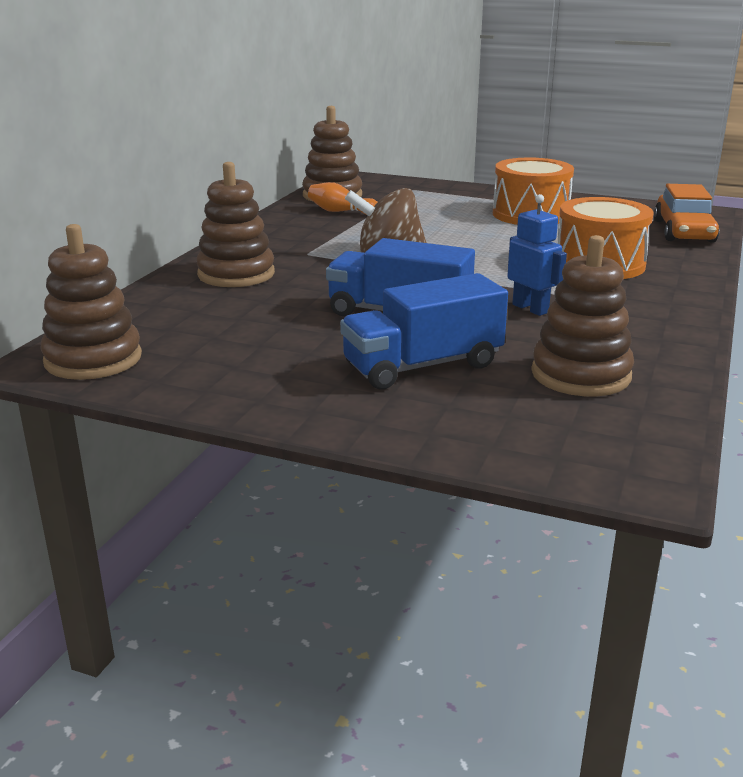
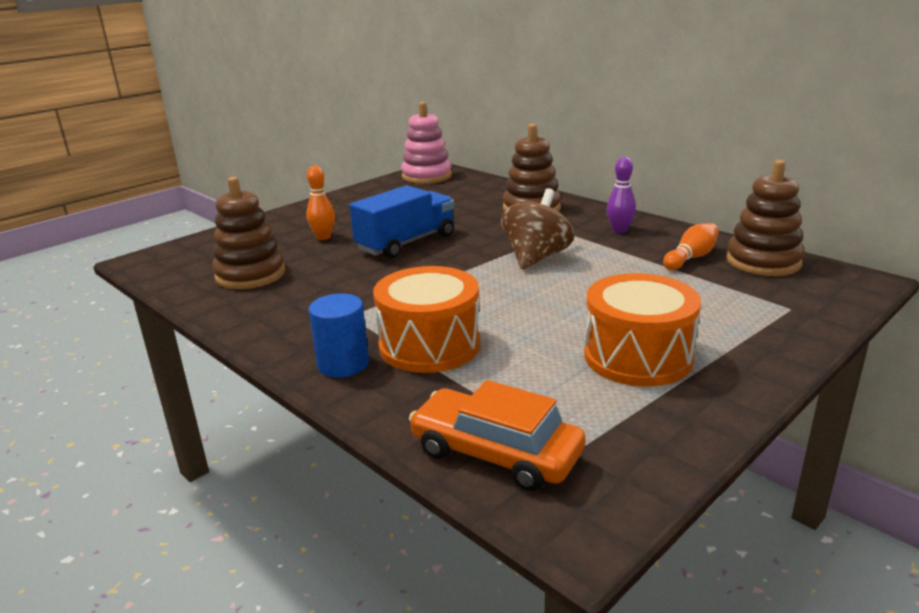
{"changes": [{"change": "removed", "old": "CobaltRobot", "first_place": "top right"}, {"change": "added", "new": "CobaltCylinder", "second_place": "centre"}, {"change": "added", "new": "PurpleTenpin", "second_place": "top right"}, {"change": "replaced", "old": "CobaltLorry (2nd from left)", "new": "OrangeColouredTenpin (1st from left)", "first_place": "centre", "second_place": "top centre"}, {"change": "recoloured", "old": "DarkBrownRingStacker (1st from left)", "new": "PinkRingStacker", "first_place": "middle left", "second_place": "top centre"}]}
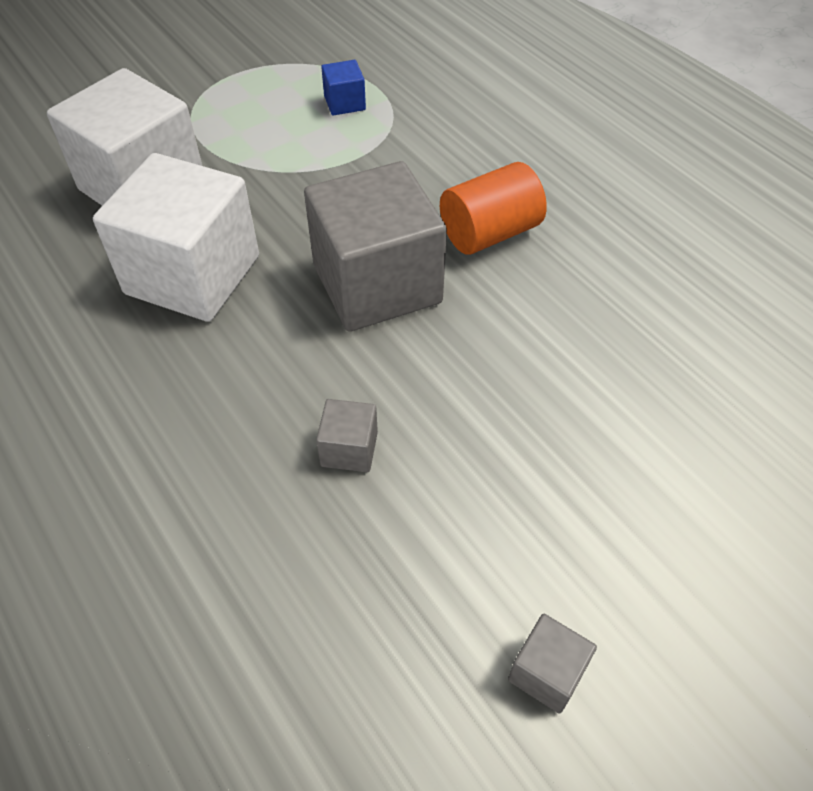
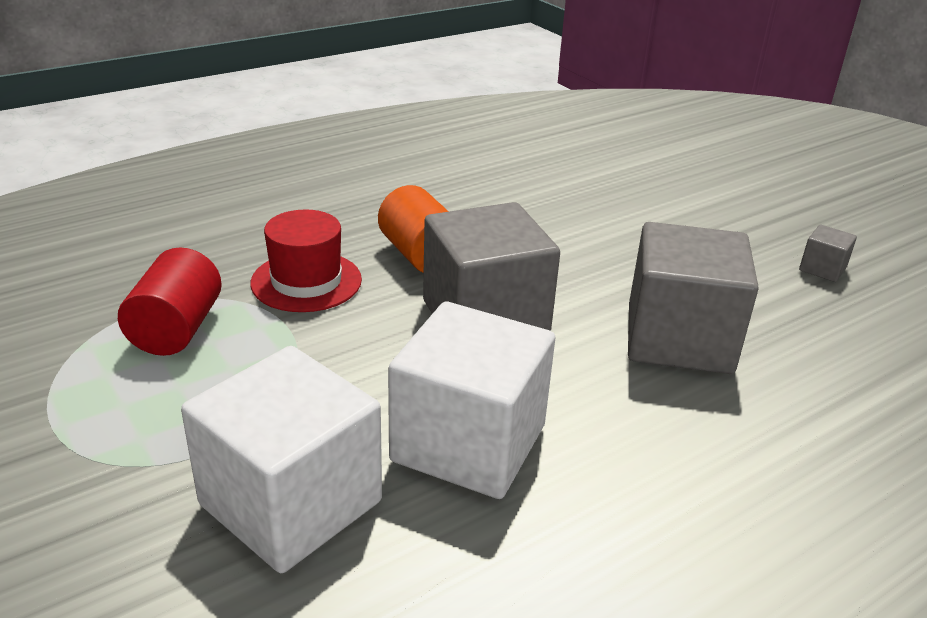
{"changes": [{"change": "added", "new": "RedHat", "second_place": "middle left"}, {"change": "replaced", "old": "CobaltBlock", "new": "RedCylinder", "first_place": "top centre", "second_place": "middle left"}, {"change": "resized", "old": "GrayBlock (1st from left in the first image)", "first_place": "centre", "second_place": "middle right", "factor": 2.38}]}
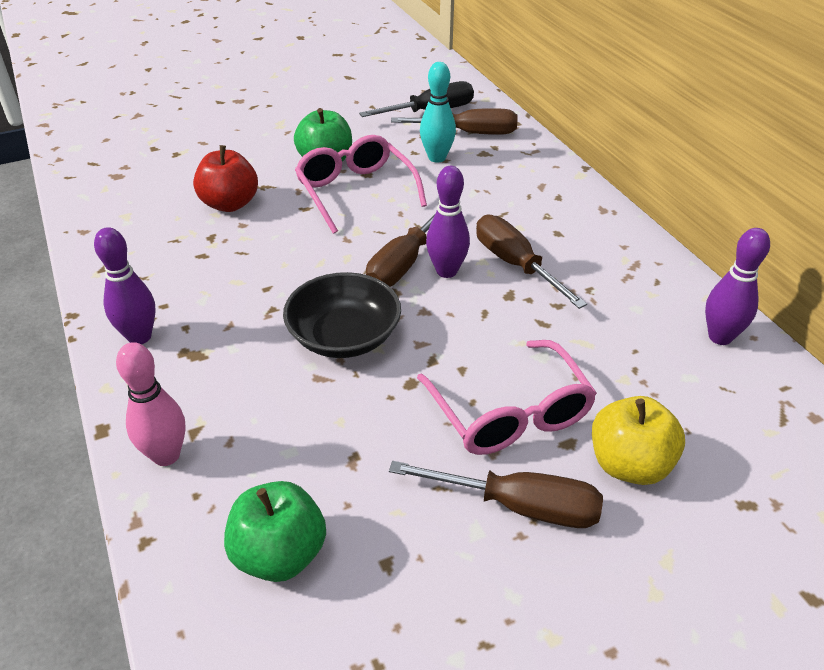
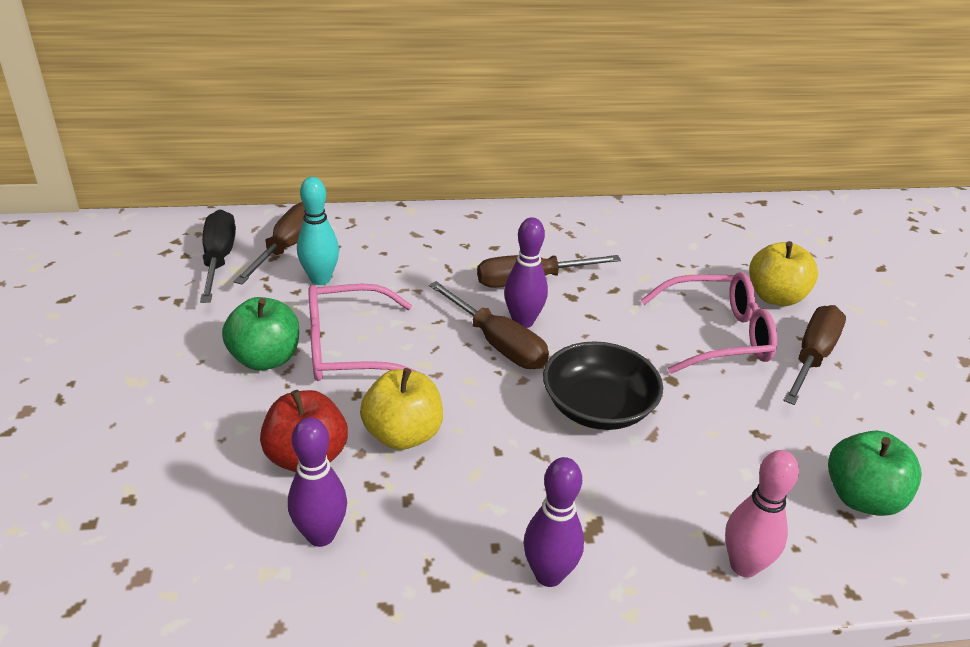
{"changes": [{"change": "added", "new": "YellowApple (1st from left)", "second_place": "centre"}, {"change": "moved", "old": "PurpleTenpin (3rd from left in the first image)", "new": "PurpleTenpin (1st from left)", "first_place": "middle right", "second_place": "bottom left"}]}
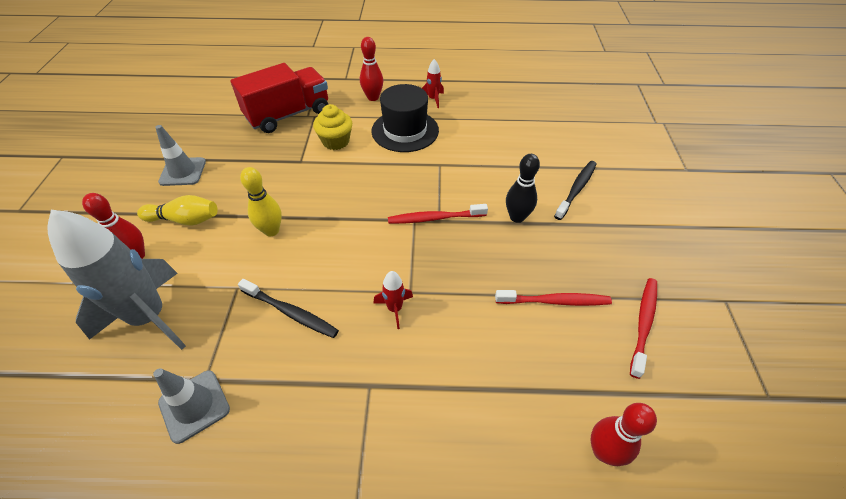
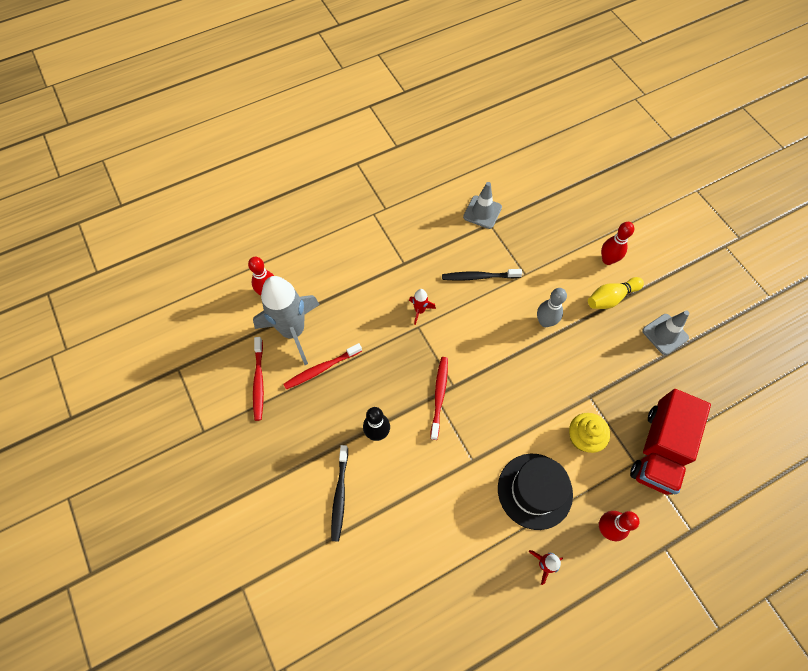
{"changes": [{"change": "moved", "old": "GraySpaceship", "first_place": "middle left", "second_place": "centre"}, {"change": "recoloured", "old": "YellowTenpin (2nd from left)", "new": "GrayTenpin", "first_place": "middle left", "second_place": "middle right"}, {"change": "turned", "old": "RedDentalBrush (1st from left in the first image)", "first_place": "centre", "second_place": "centre", "degrees": -45}]}
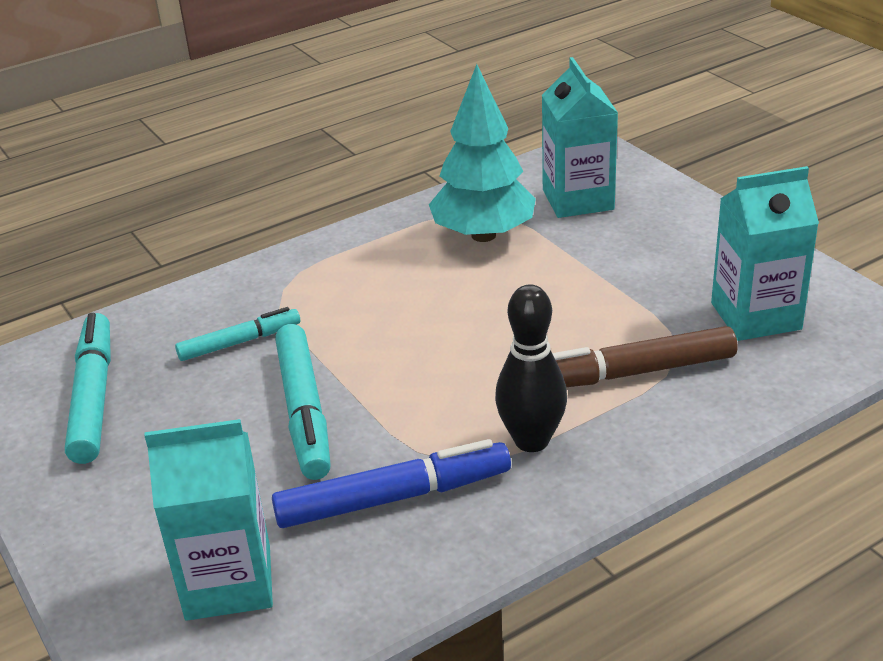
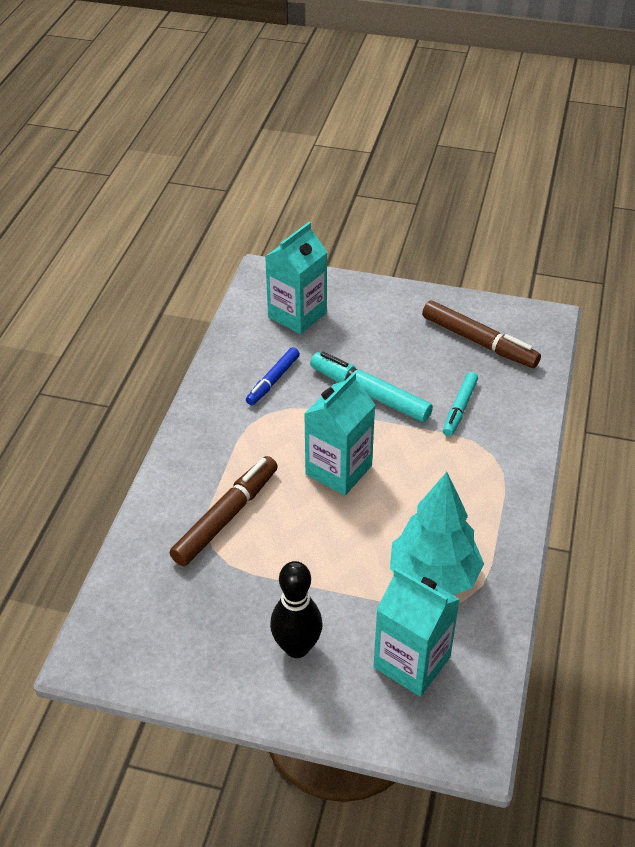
{"changes": [{"change": "moved", "old": "BlackTenpin", "first_place": "centre", "second_place": "bottom centre"}, {"change": "moved", "old": "TurquoiseCarton (3rd from left in the first image)", "new": "TurquoiseCarton (2nd from left)", "first_place": "middle right", "second_place": "centre"}, {"change": "recoloured", "old": "TurquoiseFeltPen (1st from left)", "new": "DarkBrownFeltPen (2nd from left)", "first_place": "middle left", "second_place": "middle right"}, {"change": "resized", "old": "CobaltFeltPen", "first_place": "bottom centre", "second_place": "centre", "factor": 0.63}]}
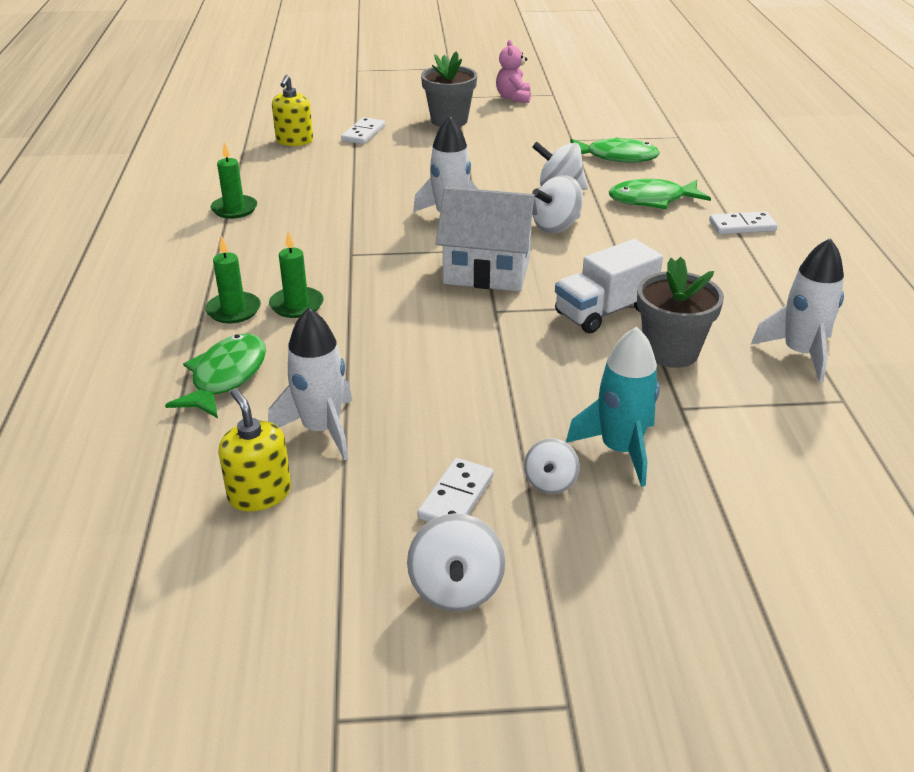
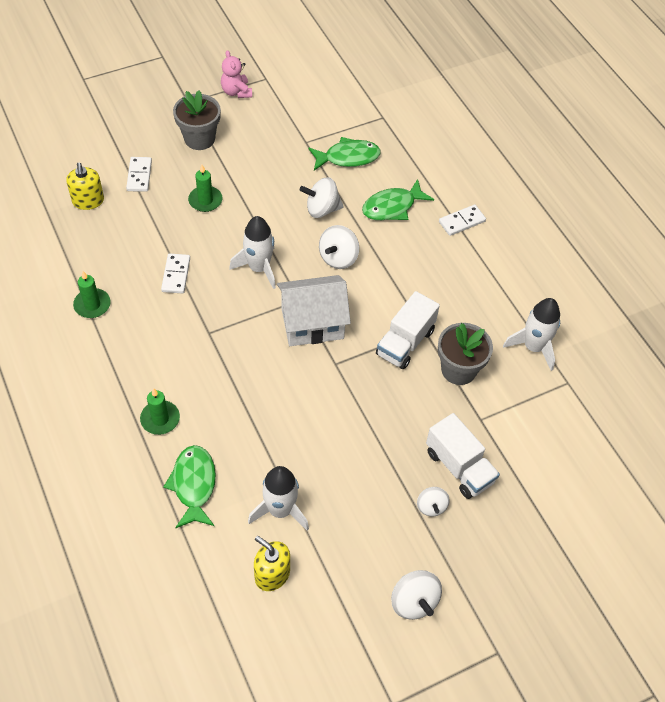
{"changes": [{"change": "moved", "old": "GreenPillarCandle (3rd from left)", "first_place": "middle left", "second_place": "top left"}, {"change": "moved", "old": "PureWhiteDominoTile (2nd from left)", "first_place": "centre", "second_place": "middle left"}, {"change": "replaced", "old": "TurquoiseSpaceship", "new": "PureWhiteLorry (2nd from left)", "first_place": "middle right", "second_place": "middle right"}]}
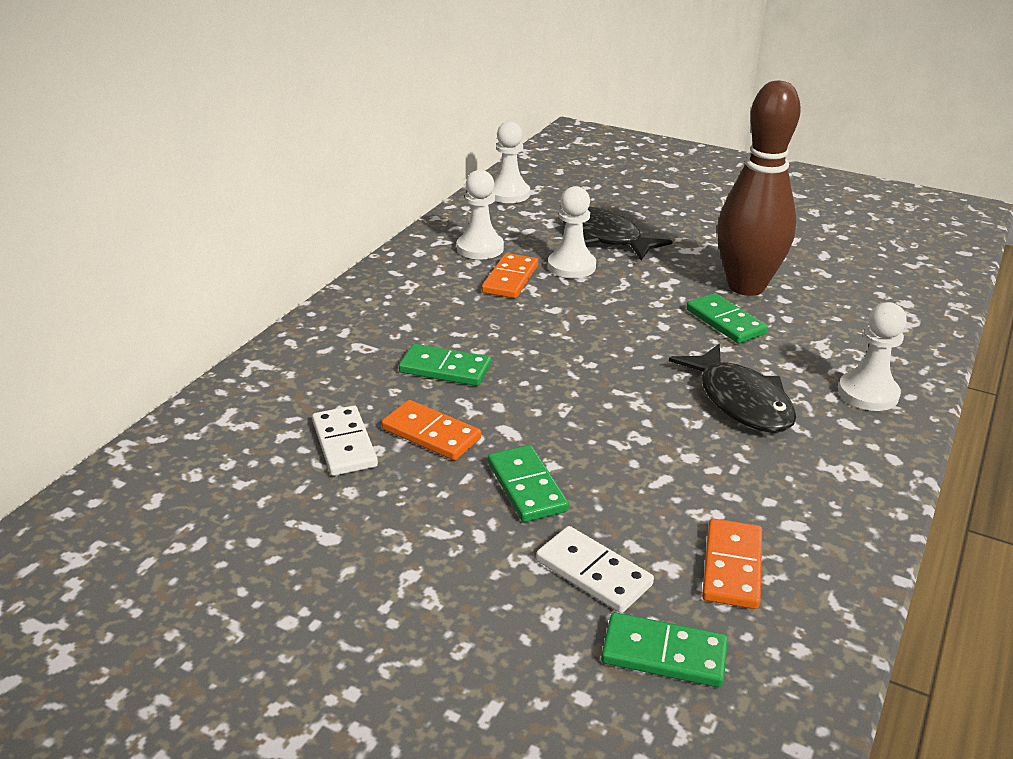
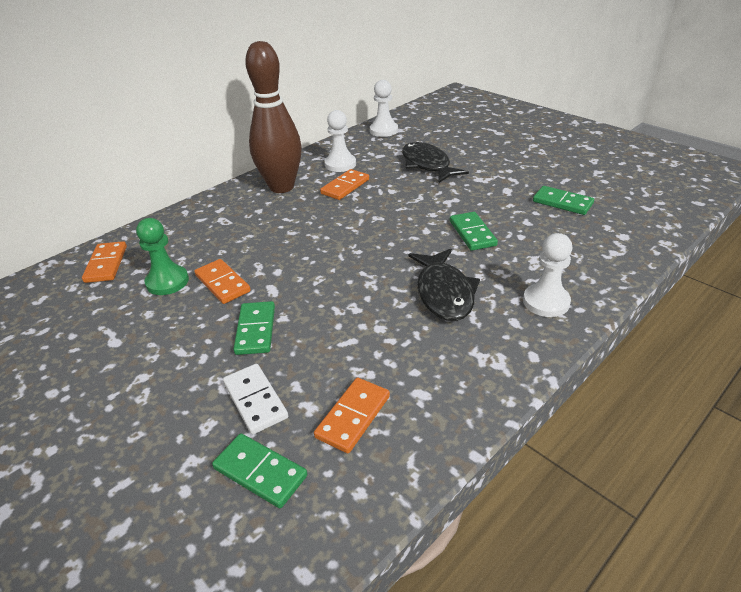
{"changes": [{"change": "removed", "old": "PureWhiteGamePawn (3rd from left)", "first_place": "top centre"}, {"change": "added", "new": "OrangeColouredDominoTile (1st from left)", "second_place": "middle left"}, {"change": "moved", "old": "GreenDominoTile (1st from left in the first image)", "new": "GreenDominoTile (4th from left)", "first_place": "centre", "second_place": "middle right"}, {"change": "moved", "old": "DarkBrownTenpin", "first_place": "top right", "second_place": "top centre"}, {"change": "replaced", "old": "PureWhiteDominoTile (1st from left)", "new": "GreenGamePawn", "first_place": "centre", "second_place": "middle left"}]}
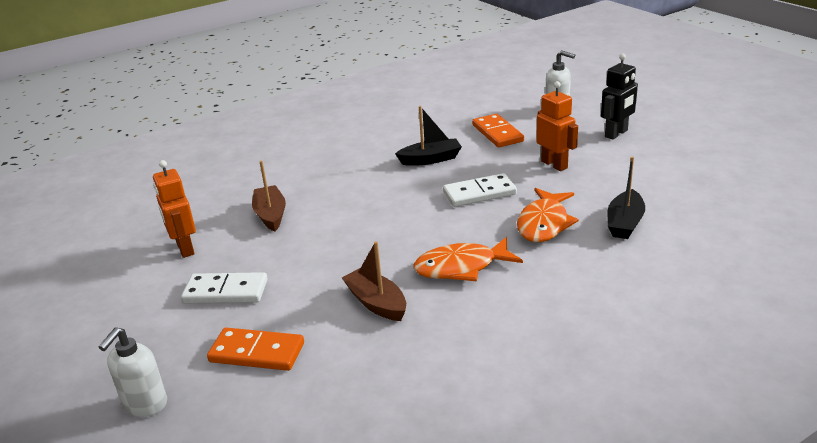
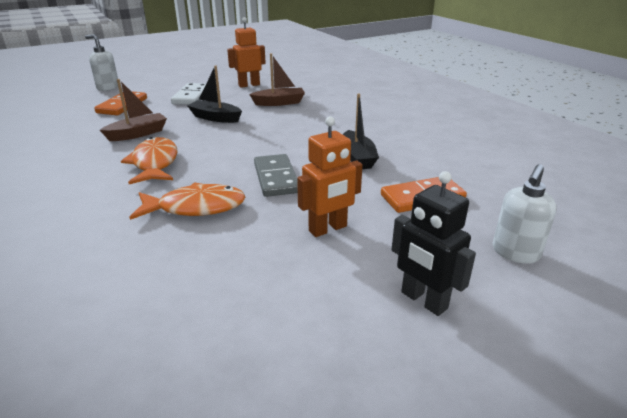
{"changes": [{"change": "moved", "old": "BlackBoat (2nd from left in the first image)", "new": "BlackBoat (1st from left)", "first_place": "middle right", "second_place": "top centre"}, {"change": "recoloured", "old": "PureWhiteDominoTile (2nd from left)", "new": "GrayDominoTile", "first_place": "centre", "second_place": "centre"}, {"change": "turned", "old": "OrangeColouredFishFigure (2nd from left)", "first_place": "middle right", "second_place": "middle left", "degrees": 150}]}
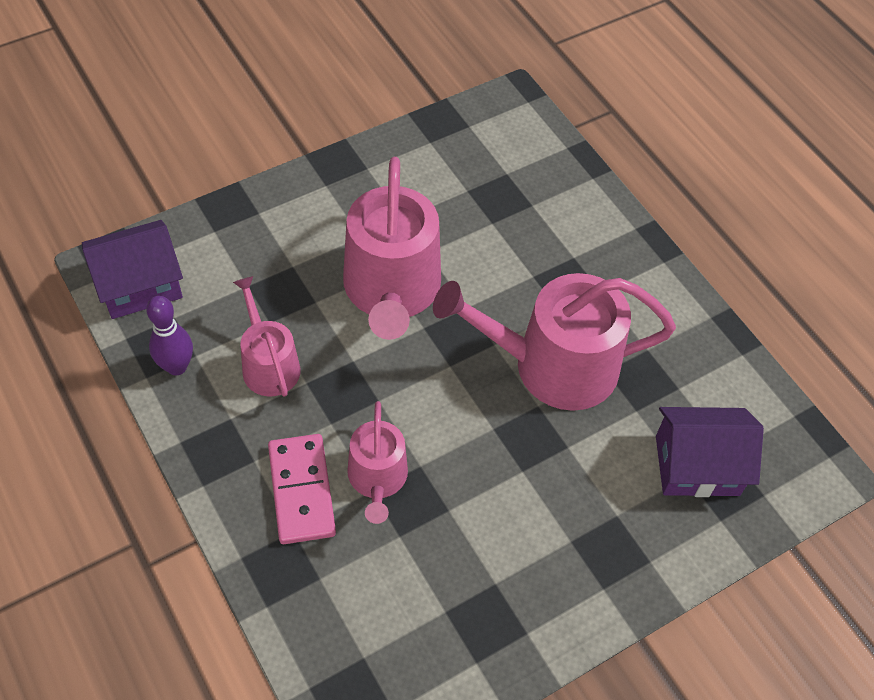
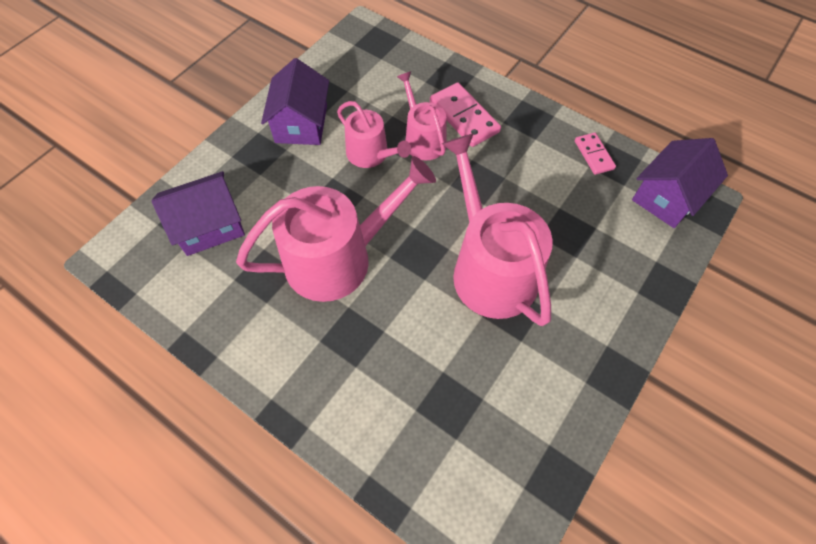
{"changes": [{"change": "added", "new": "PurpleCottage (2nd from left)", "second_place": "top centre"}, {"change": "moved", "old": "PinkSprinklingCan (1st from left in the first image)", "new": "PinkSprinklingCan (2nd from left)", "first_place": "middle left", "second_place": "top centre"}, {"change": "replaced", "old": "PurpleTenpin", "new": "PinkDominoTile (2nd from left)", "first_place": "middle left", "second_place": "top right"}]}
